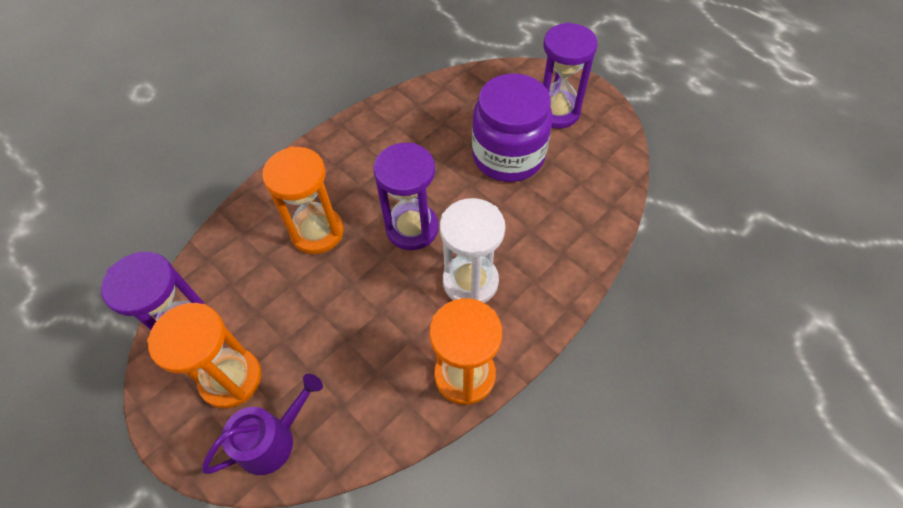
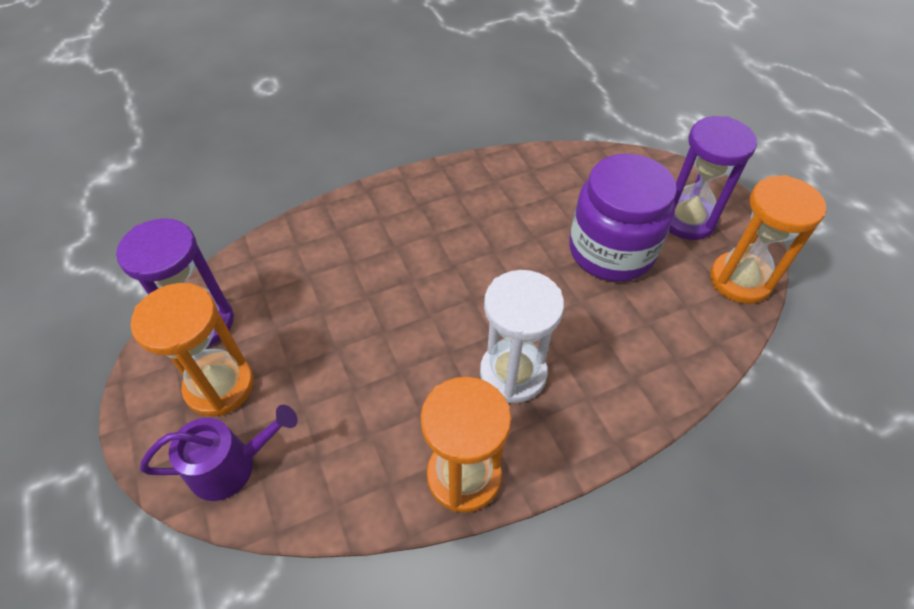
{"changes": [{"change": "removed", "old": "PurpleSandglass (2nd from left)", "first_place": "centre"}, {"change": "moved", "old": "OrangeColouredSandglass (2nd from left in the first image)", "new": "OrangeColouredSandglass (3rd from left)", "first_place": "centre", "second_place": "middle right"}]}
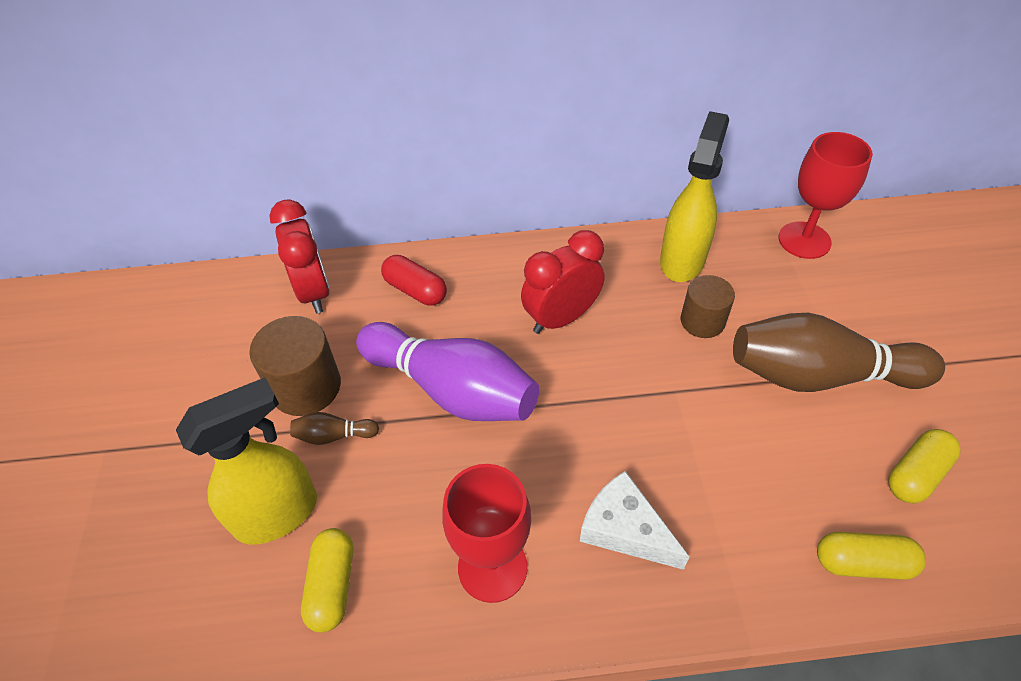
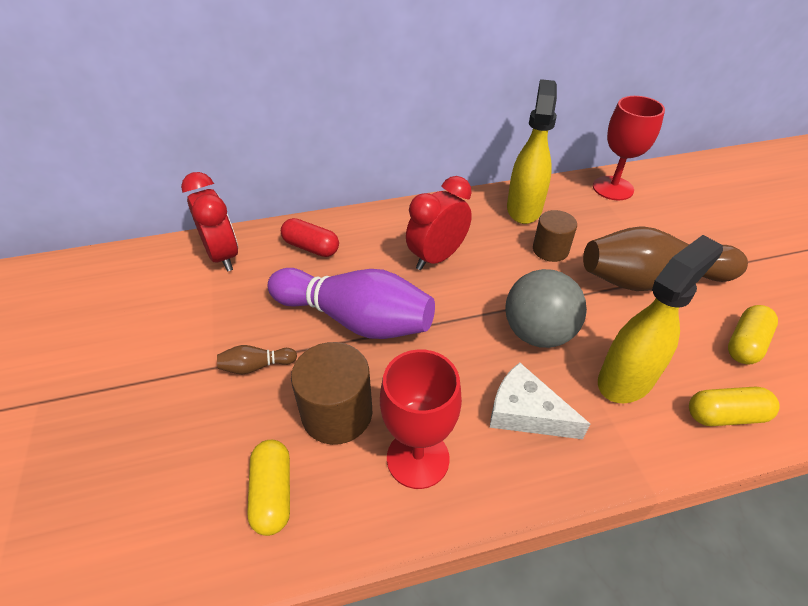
{"changes": [{"change": "added", "new": "GraySphere", "second_place": "middle right"}, {"change": "moved", "old": "YellowSprayCleaner (1st from left in the first image)", "new": "YellowSprayCleaner (2nd from left)", "first_place": "bottom left", "second_place": "middle right"}, {"change": "moved", "old": "DarkBrownCylinder (1st from left)", "first_place": "middle left", "second_place": "centre"}]}
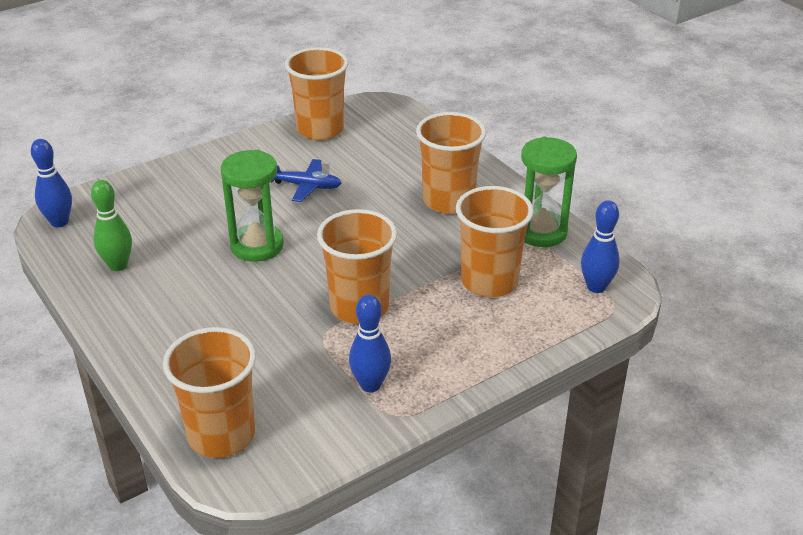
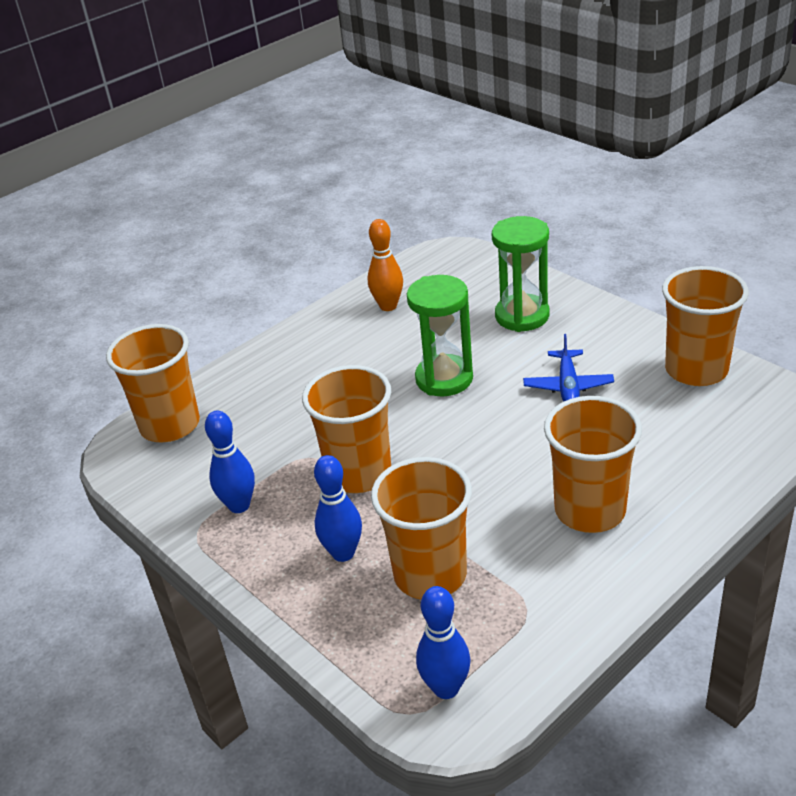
{"changes": [{"change": "moved", "old": "CobaltTenpin (1st from left in the first image)", "new": "CobaltTenpin (2nd from left)", "first_place": "middle left", "second_place": "centre"}, {"change": "moved", "old": "GreenSandglass (2nd from left)", "first_place": "middle right", "second_place": "centre"}, {"change": "recoloured", "old": "GreenTenpin", "new": "OrangeColouredTenpin", "first_place": "middle left", "second_place": "top centre"}]}
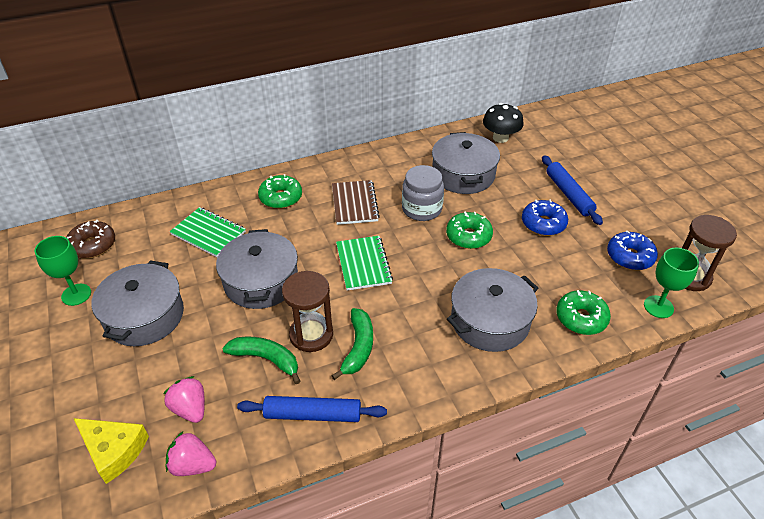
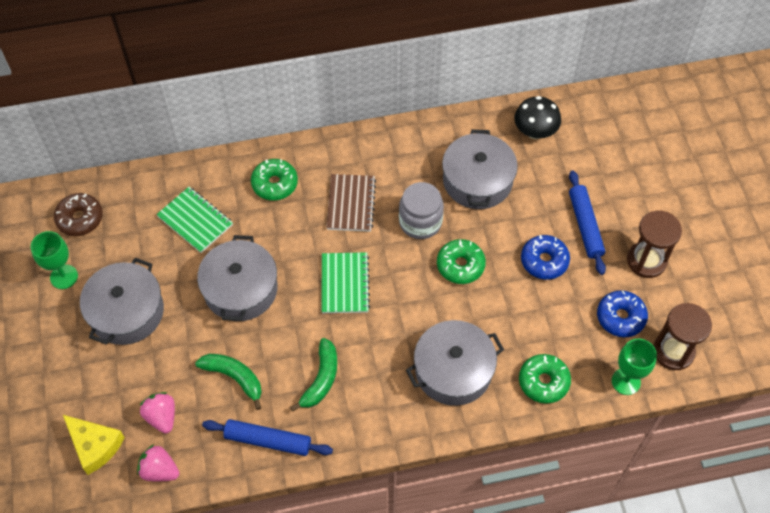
{"changes": [{"change": "moved", "old": "DarkBrownSandglass (1st from left)", "first_place": "centre", "second_place": "middle right"}]}
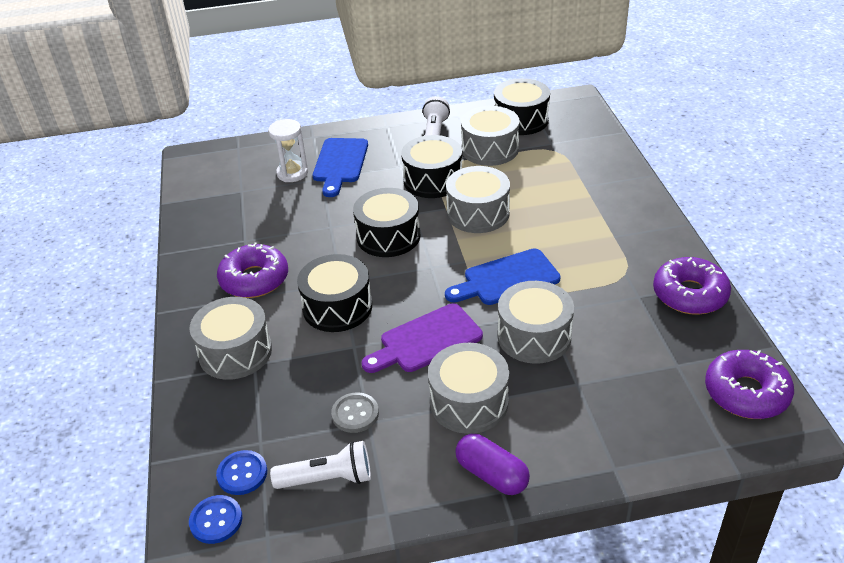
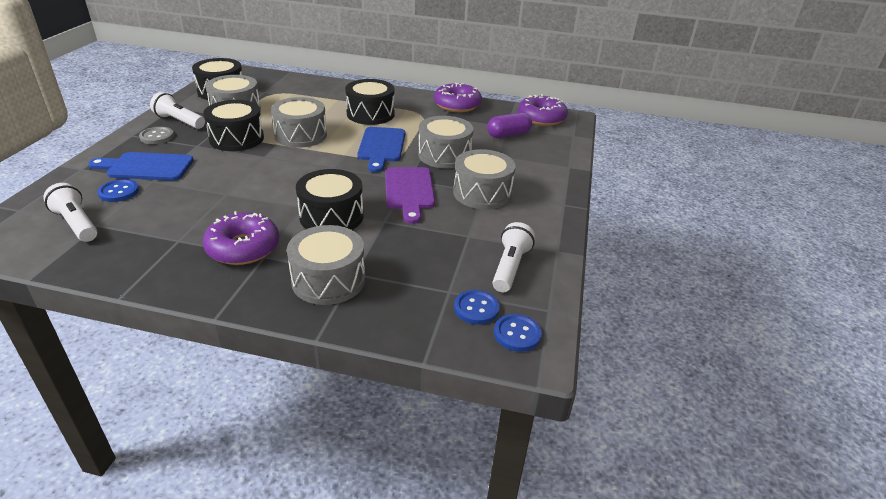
{"changes": [{"change": "added", "new": "PureWhitePocketTorch (1st from left)", "second_place": "middle left"}, {"change": "moved", "old": "GrayButton", "first_place": "bottom centre", "second_place": "top left"}, {"change": "moved", "old": "BlackSnareDrum (2nd from left in the first image)", "new": "BlackSnareDrum (4th from left)", "first_place": "centre", "second_place": "top centre"}, {"change": "moved", "old": "PurplePillShape", "first_place": "bottom centre", "second_place": "top centre"}, {"change": "replaced", "old": "PureWhiteSandglass", "new": "CobaltButton (1st from left)", "first_place": "top centre", "second_place": "middle left"}, {"change": "turned", "old": "CobaltChoppingBoard (1st from left)", "first_place": "top centre", "second_place": "top left", "degrees": 150}]}
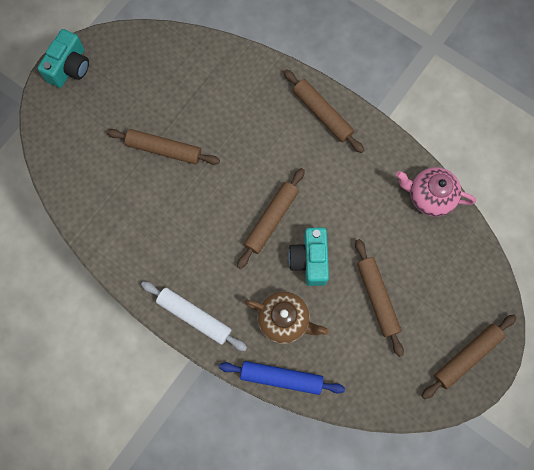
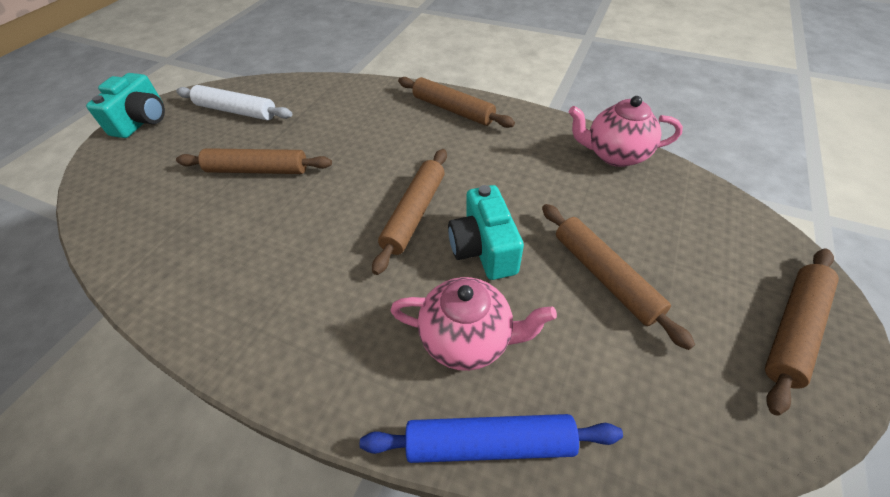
{"changes": [{"change": "moved", "old": "PureWhiteDoughRoller", "first_place": "bottom centre", "second_place": "top left"}, {"change": "recoloured", "old": "DarkBrownTeaPot", "new": "PinkTeaPot (1st from left)", "first_place": "bottom centre", "second_place": "centre"}]}
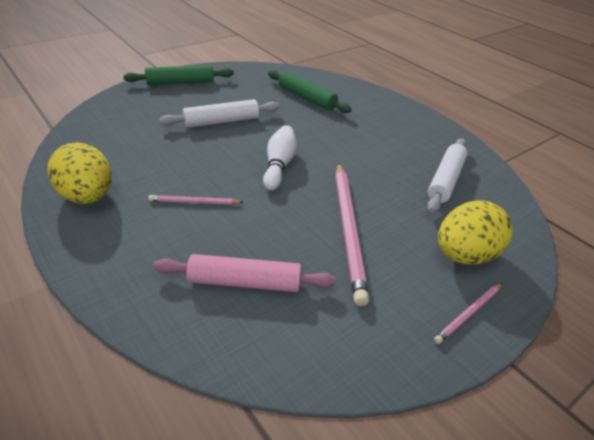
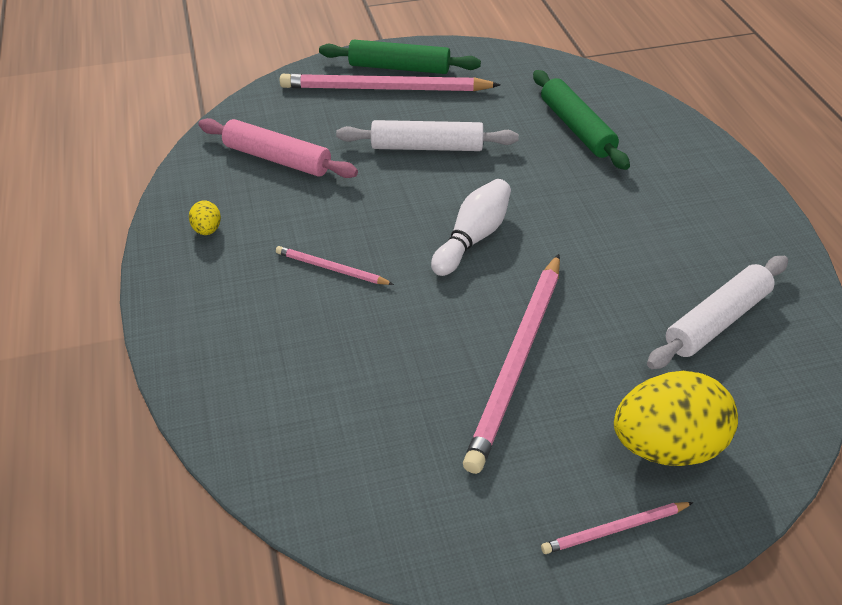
{"changes": [{"change": "added", "new": "PinkLeadPencil (2nd from left)", "second_place": "top centre"}, {"change": "moved", "old": "PinkDoughRoller", "first_place": "centre", "second_place": "top left"}, {"change": "resized", "old": "YellowEgg (1st from left)", "first_place": "middle left", "second_place": "middle left", "factor": 0.42}]}
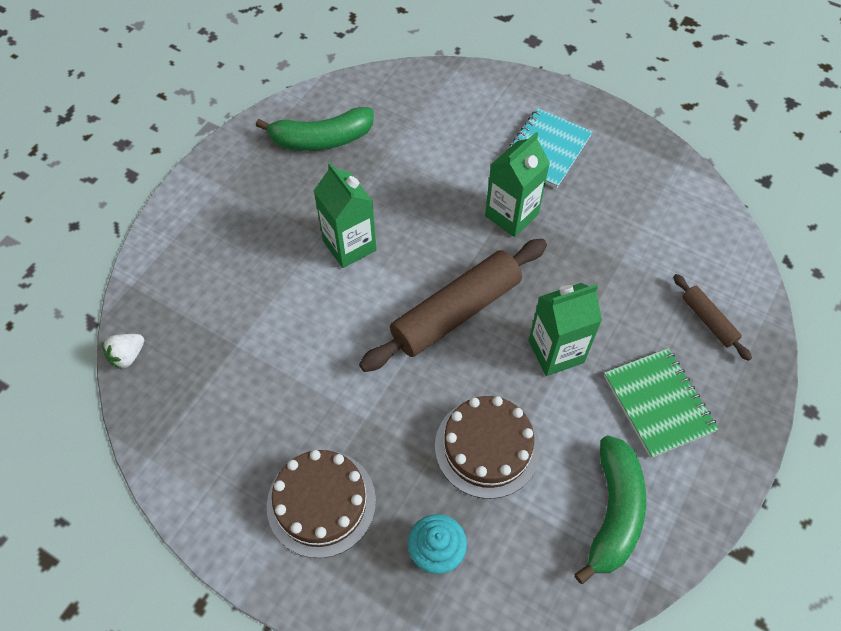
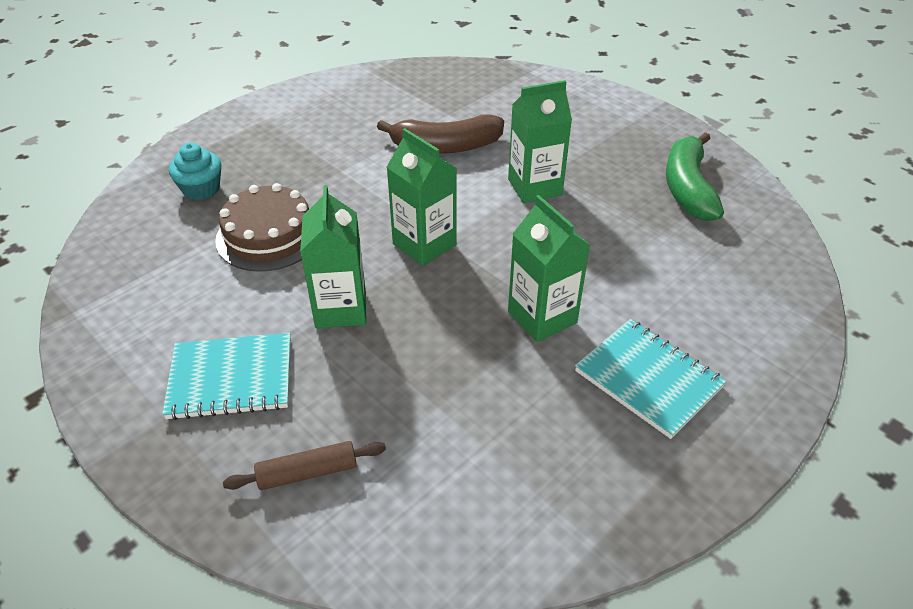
{"changes": [{"change": "removed", "old": "PureWhiteToyStrawberry", "first_place": "middle left"}, {"change": "removed", "old": "DarkBrownGateau (1st from left)", "first_place": "bottom centre"}, {"change": "removed", "old": "GreenBanana (2nd from left)", "first_place": "bottom right"}, {"change": "added", "new": "DarkBrownBanana", "second_place": "top centre"}, {"change": "replaced", "old": "DarkBrownDoughRoller (1st from left)", "new": "GreenCarton (2nd from left)", "first_place": "centre", "second_place": "top centre"}, {"change": "recoloured", "old": "GreenNotepad", "new": "TurquoiseNotepad (1st from left)", "first_place": "middle right", "second_place": "middle left"}]}
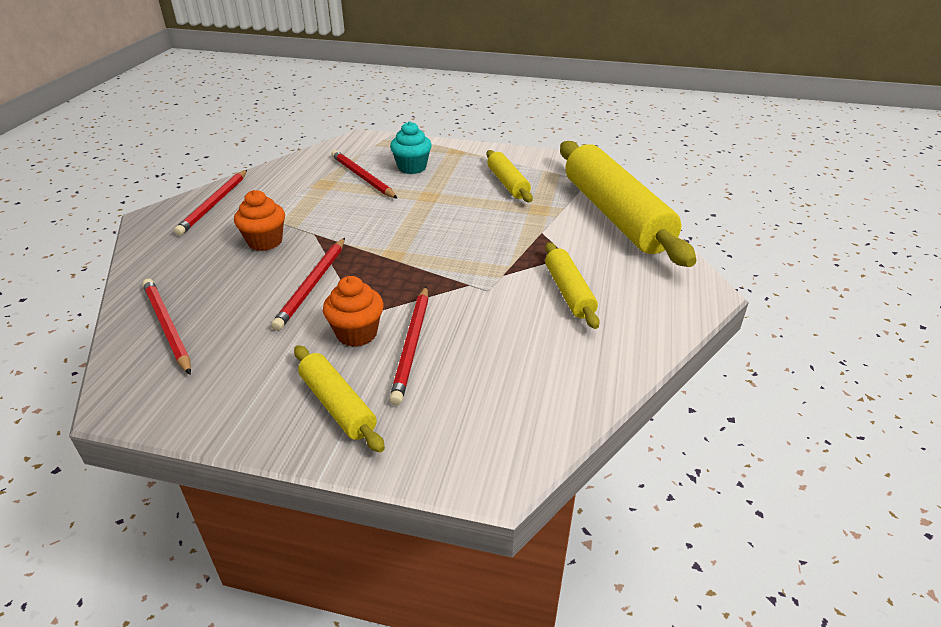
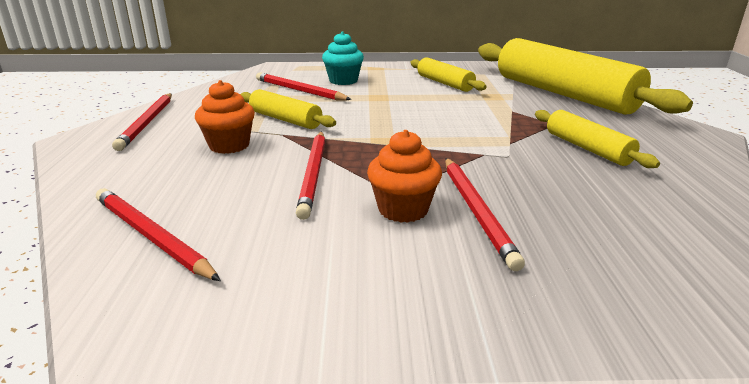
{"changes": [{"change": "moved", "old": "YellowDoughRoller (1st from left)", "first_place": "centre", "second_place": "top centre"}]}
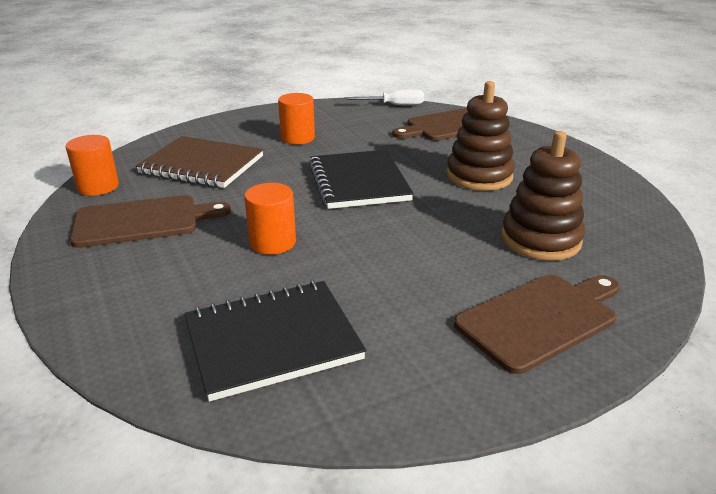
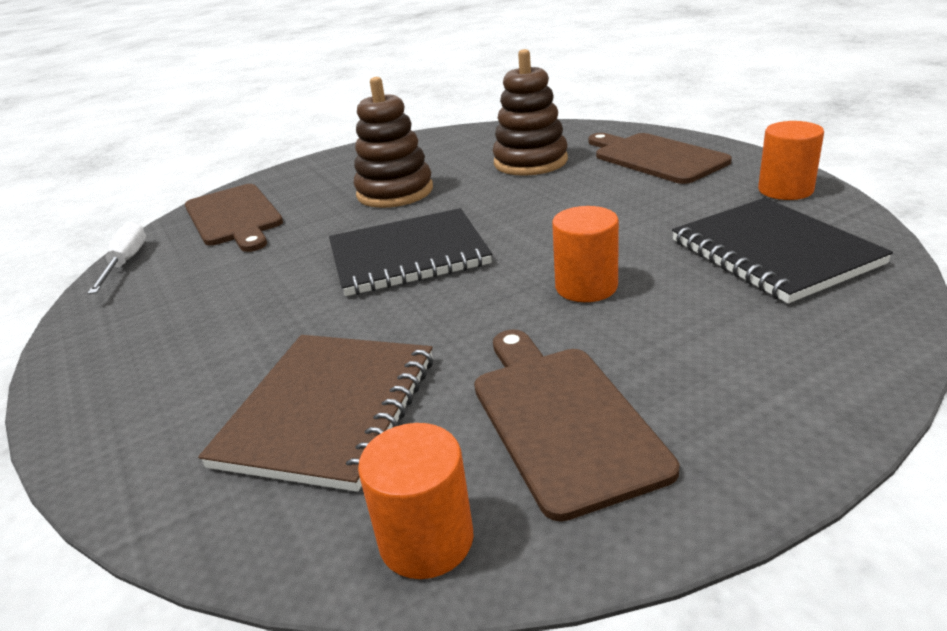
{"changes": [{"change": "moved", "old": "OrangeColouredCylinder (3rd from left)", "first_place": "top centre", "second_place": "top right"}]}
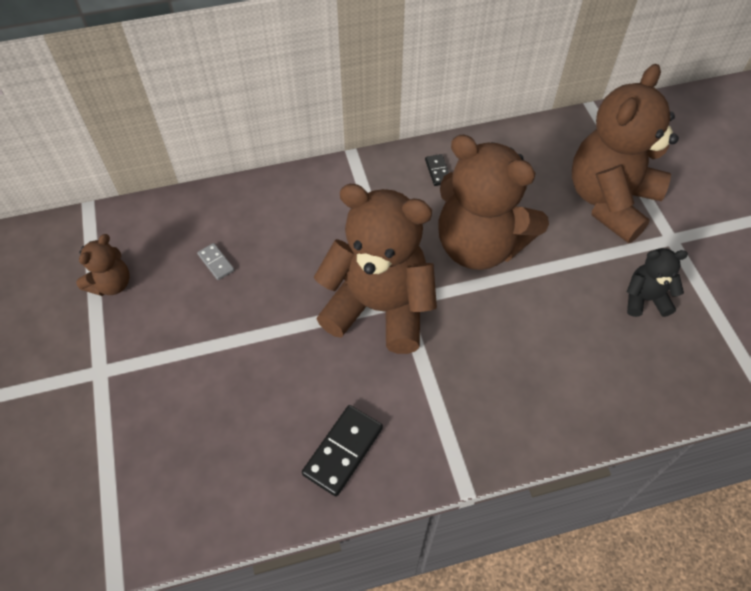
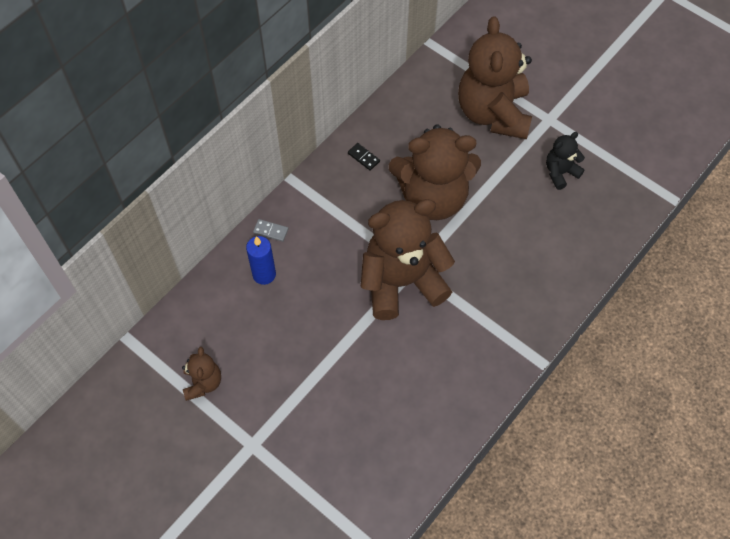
{"changes": [{"change": "removed", "old": "BlackDominoTile (1st from left)", "first_place": "bottom centre"}, {"change": "added", "new": "CobaltPillarCandle", "second_place": "centre"}, {"change": "moved", "old": "GrayDominoTile", "first_place": "middle left", "second_place": "centre"}]}
